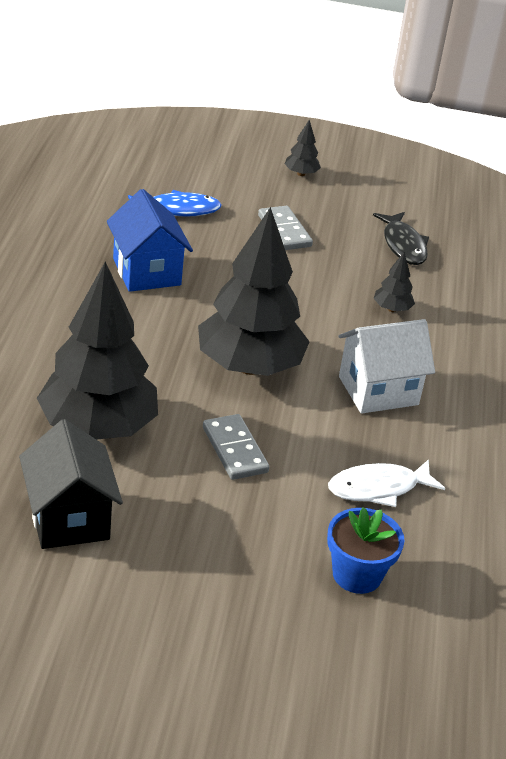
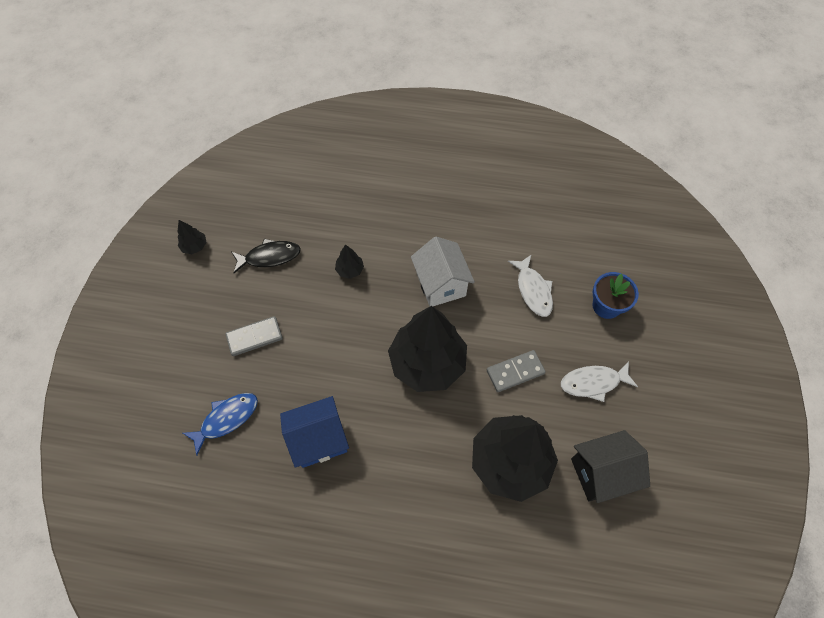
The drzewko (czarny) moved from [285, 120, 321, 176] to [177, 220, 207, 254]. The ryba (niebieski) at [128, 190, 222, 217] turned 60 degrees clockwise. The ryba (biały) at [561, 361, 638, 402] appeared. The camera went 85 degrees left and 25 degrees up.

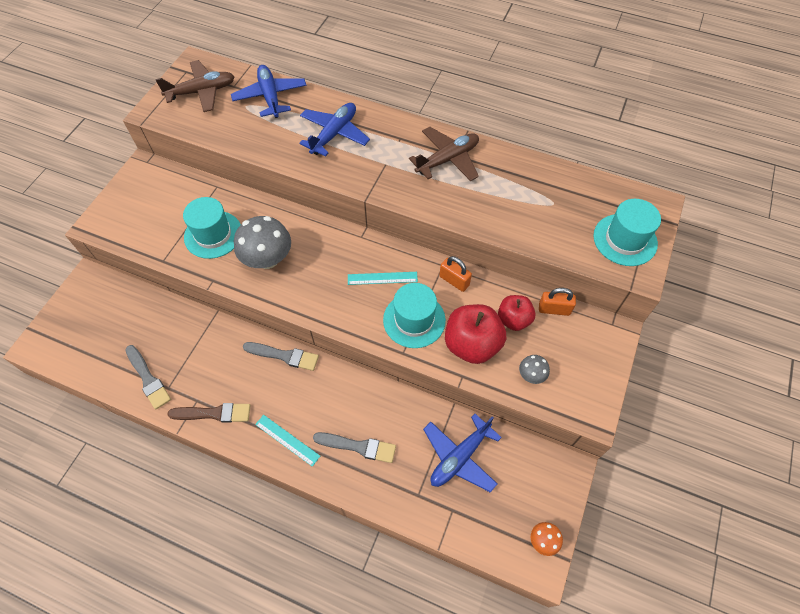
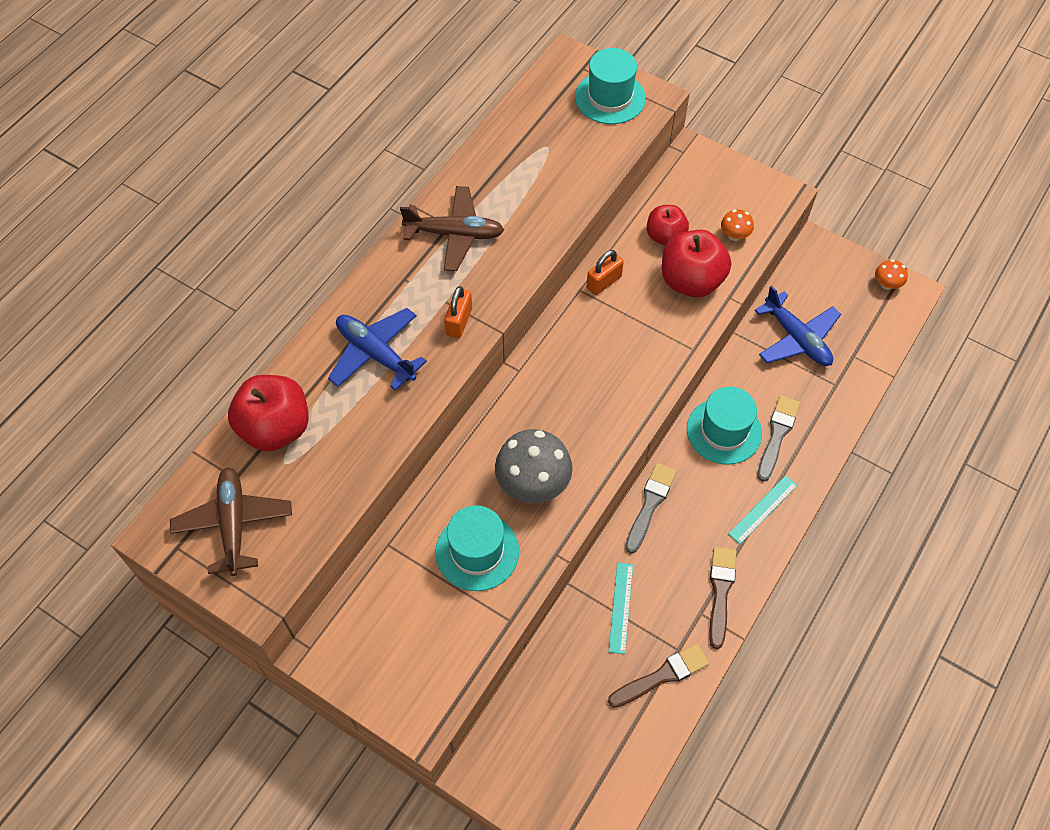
The samolot (niebieski) at [231, 65, 307, 118] was replaced by the jabłko (czerwony) at [228, 375, 309, 452]. The samolot (brązowy) at [409, 127, 479, 181] turned 120 degrees clockwise. The linijka (turkusowy) moved from [348, 272, 418, 285] to [609, 563, 633, 654]. The kapelusz (turkusowy) moved from [383, 283, 446, 348] to [687, 387, 762, 465]. The kłódka (pomarańczowy) moved from [539, 288, 576, 316] to [444, 286, 472, 338]. The pędzel (szary) at [125, 345, 171, 410] became the pędzel (brązowy) at [608, 644, 709, 708]. The grzyb (szary) at [519, 355, 550, 384] became the grzyb (pomarańczowy) at [721, 209, 754, 241]. The camera went 80 degrees left and 0 degrees up.

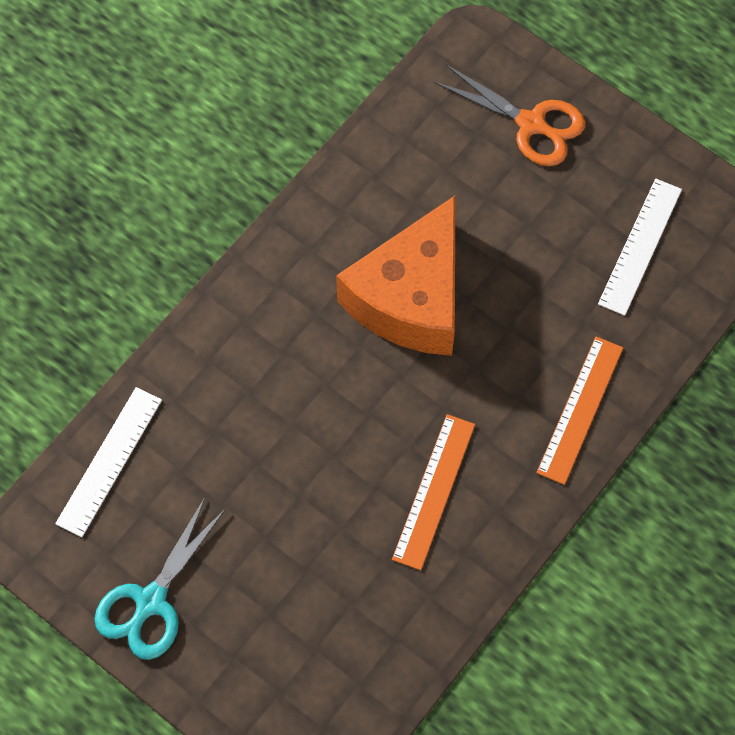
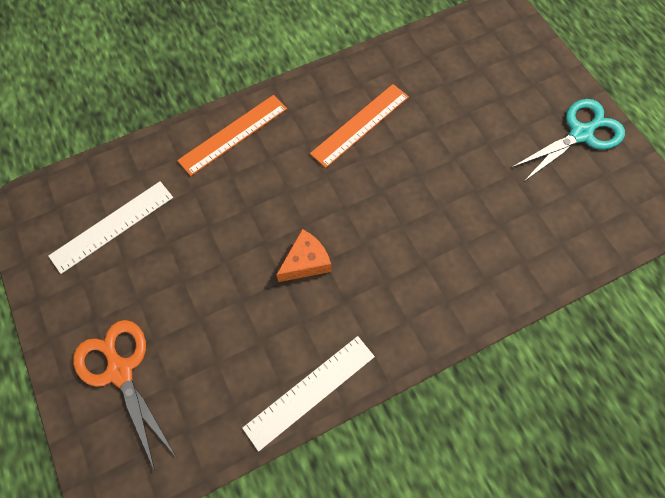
The ser (pomarańczowy) at [336, 196, 455, 356] changed to 0.43 times the size. The linijka (biały) moved from [55, 387, 162, 537] to [242, 336, 375, 451]. The camera went 155 degrees left and 0 degrees up.

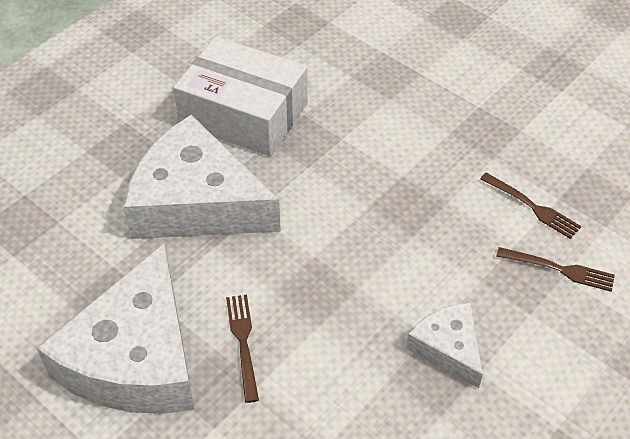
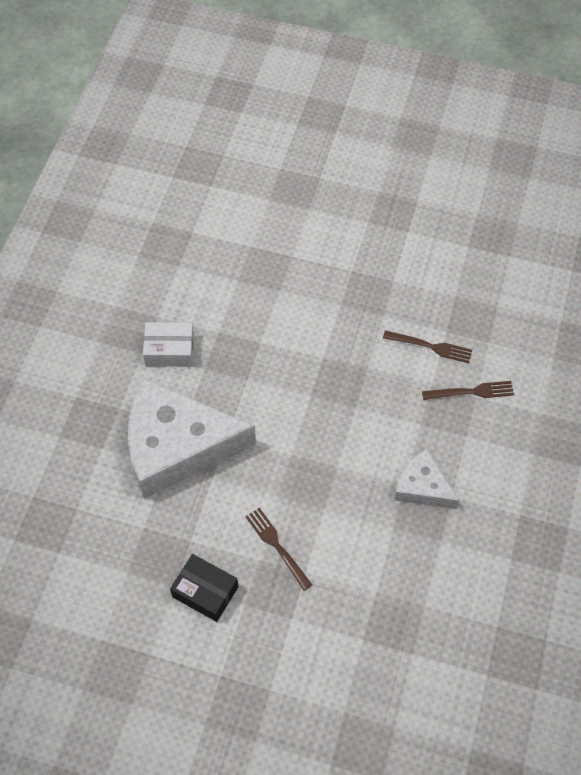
The pudełko (biały) at [173, 36, 308, 156] changed to 0.52 times the size. The ser (biały) at [37, 243, 195, 414] was replaced by the pudełko (czarny) at [170, 554, 238, 622]. The camera went 25 degrees left and 10 degrees up.

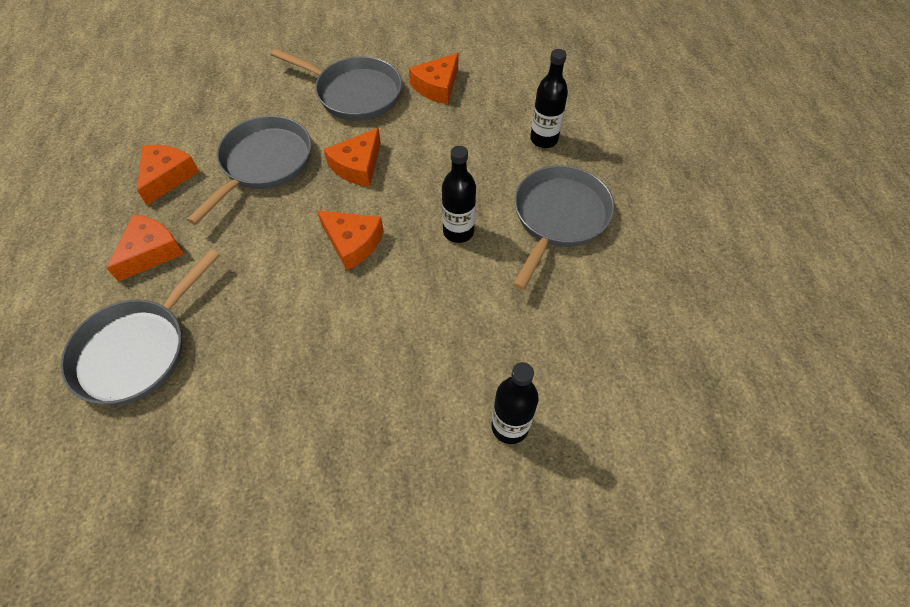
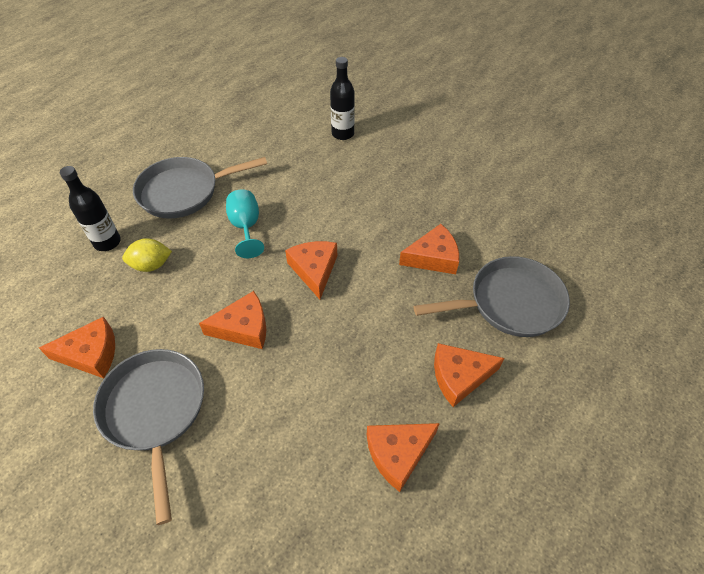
The patelnia (szary) at [187, 116, 312, 225] disappeared. The butelka (czarny) at [442, 146, 476, 243] was replaced by the kielich (turkusowy) at [226, 189, 264, 258]. The ser (pomarańczowy) at [399, 224, 459, 274] appeared. The cytryna (żółty) at [122, 238, 172, 272] appeared. The camera went 135 degrees left and 5 degrees down.

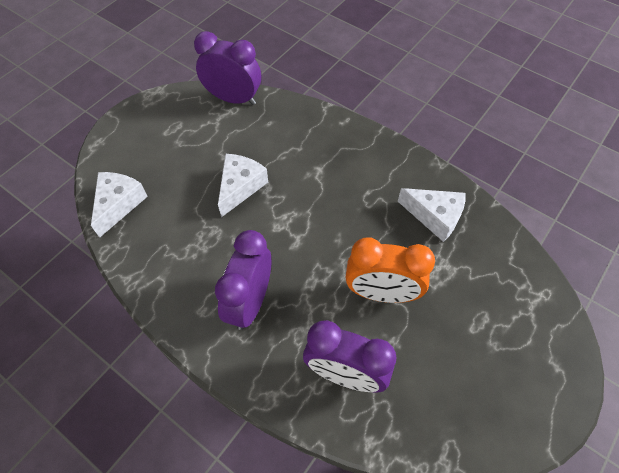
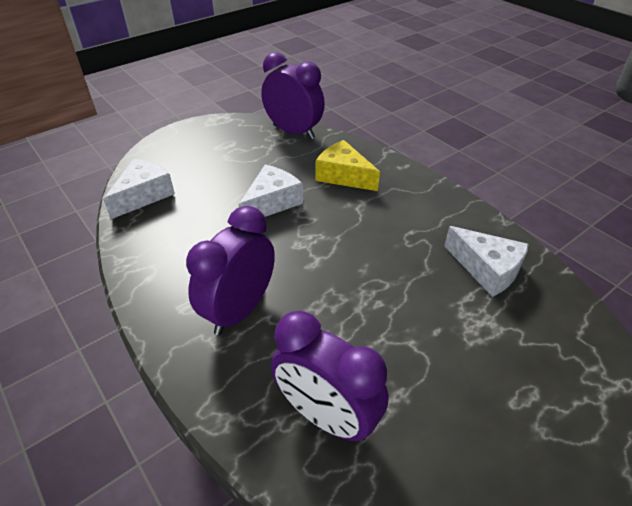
The budzik (pomarańczowy) at [346, 237, 435, 303] disappeared. The ser (żółty) at [315, 140, 380, 191] appeared. The camera went 15 degrees right and 15 degrees down.

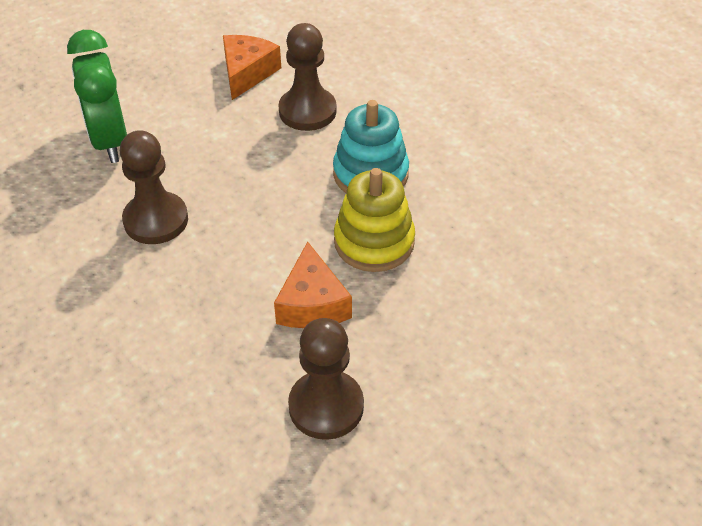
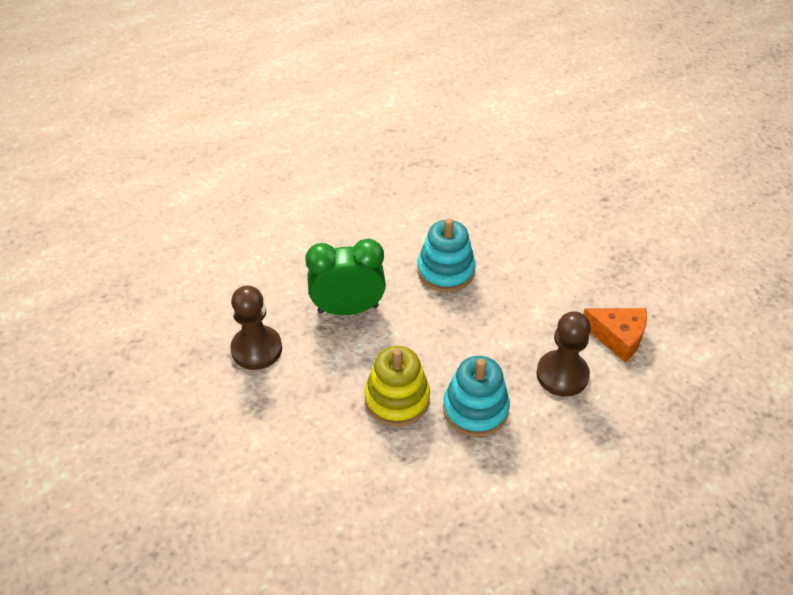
The budzik (zielony) moved from [67, 30, 127, 163] to [305, 238, 386, 315]. The pionek (brązowy) at [120, 130, 188, 244] was replaced by the zabawka nakładanka (turkusowy) at [417, 218, 476, 292]. The ser (pomarańczowy) at [274, 242, 352, 328] disappeared. The camera went 100 degrees right and 0 degrees up.

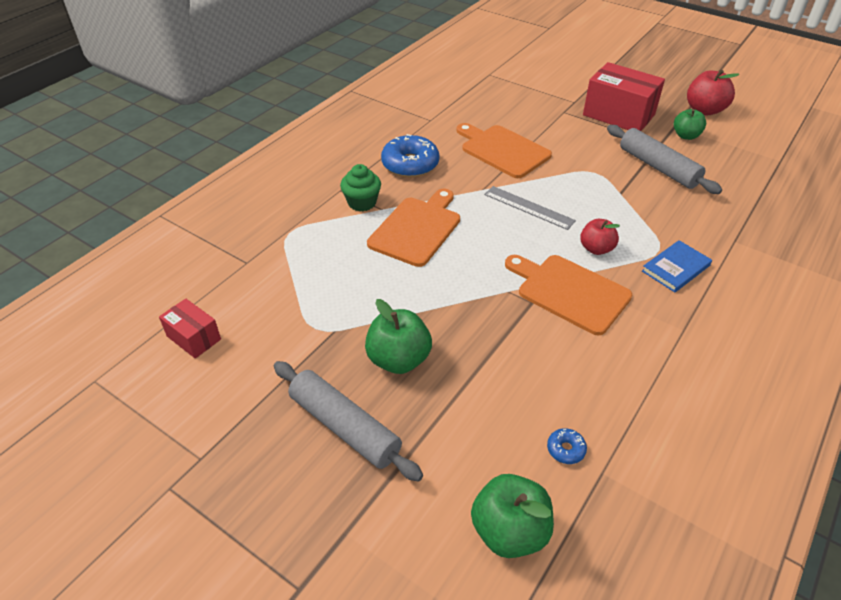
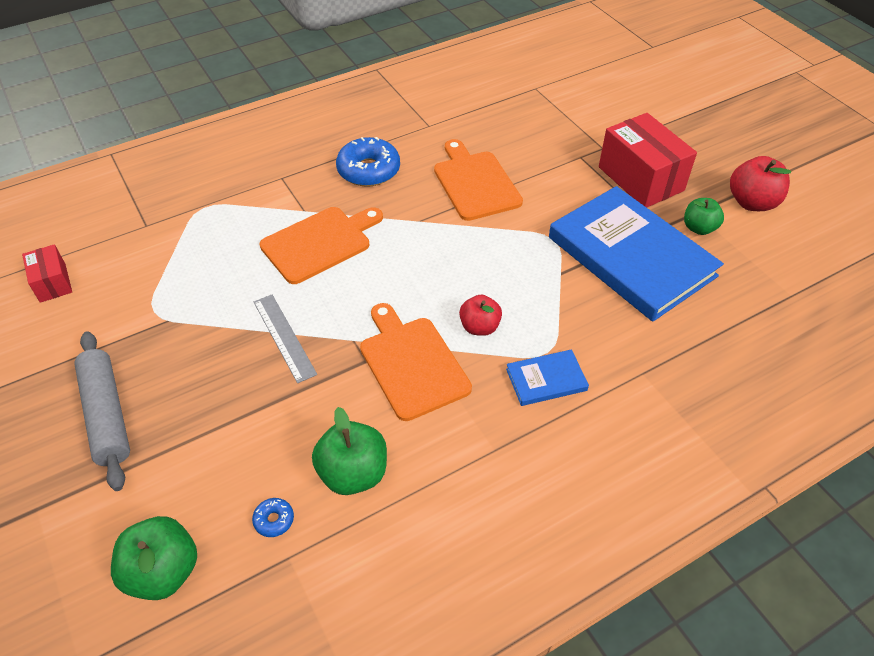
The wałek do ciasta (szary) at [607, 125, 722, 194] was replaced by the książka (niebieski) at [549, 186, 724, 322]. The muffinka (zielony) at [340, 164, 381, 211] disappeared. The linijka (szary) moved from [484, 186, 576, 230] to [254, 295, 317, 383]. The jabłko (zielony) moved from [365, 299, 432, 374] to [312, 407, 387, 495]. The camera went 25 degrees right and 5 degrees up.

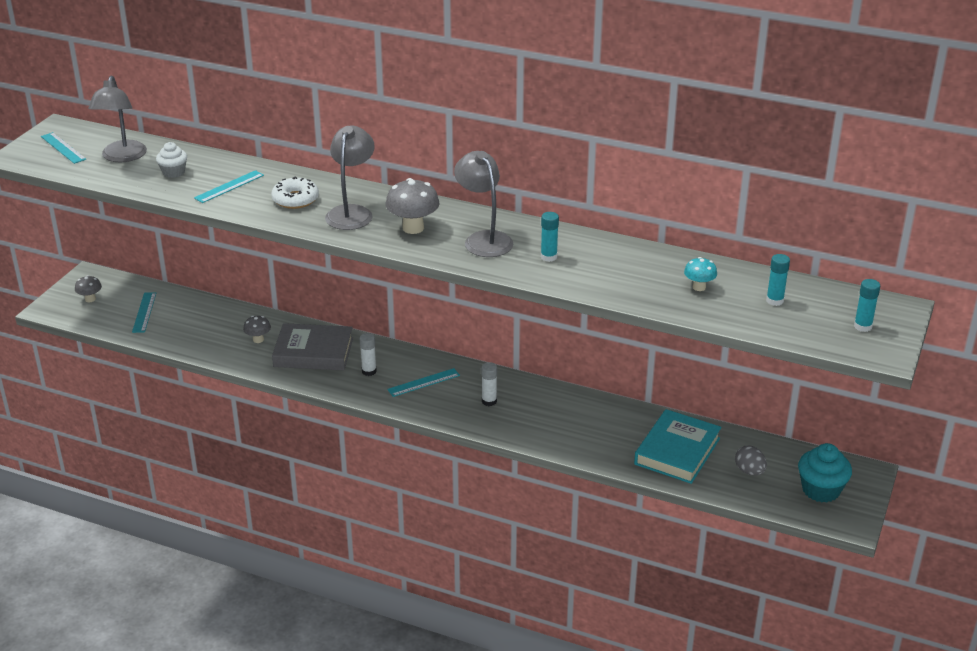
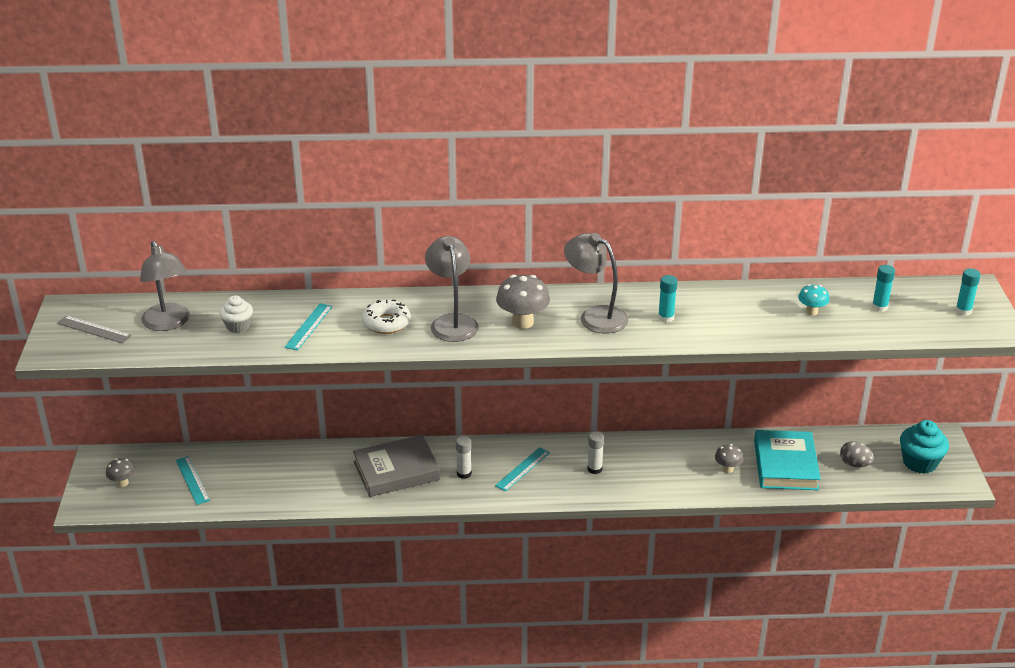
The linijka (turkusowy) at [41, 132, 86, 164] became the linijka (szary) at [57, 315, 132, 343]. The grzyb (szary) moved from [243, 316, 271, 343] to [715, 444, 744, 473]. The camera went 25 degrees left and 0 degrees up.

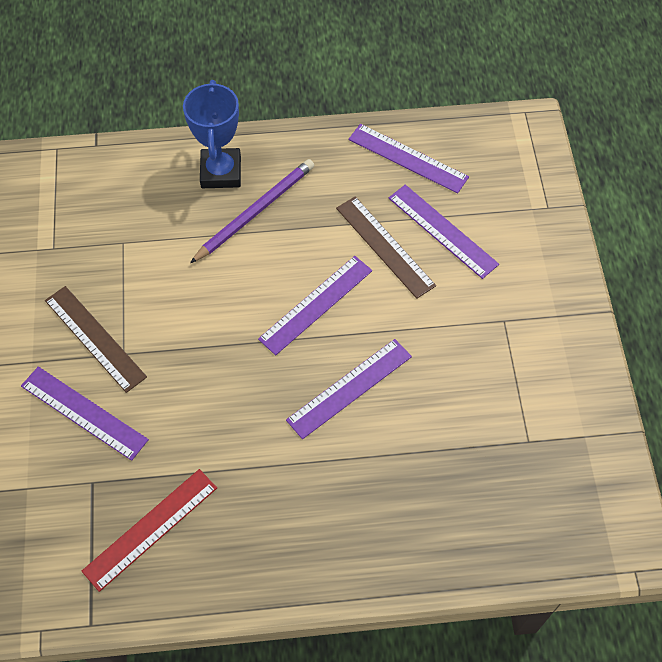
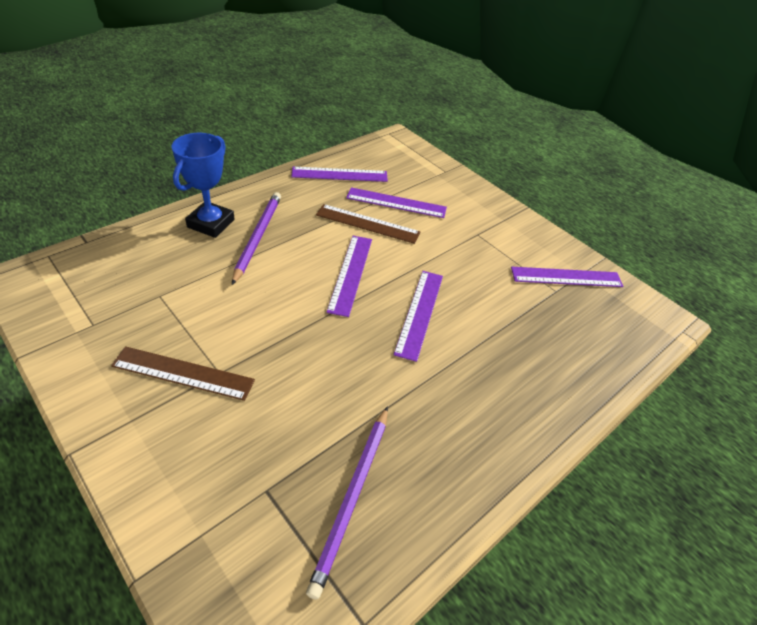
The puchar (niebieski) at [183, 80, 241, 188] turned 60 degrees clockwise. The linijka (fioletowy) moved from [21, 367, 149, 461] to [511, 267, 623, 287]. The linijka (czerwony) at [81, 469, 217, 592] was replaced by the ołówek (fioletowy) at [306, 406, 388, 600]. The camera went 40 degrees left and 15 degrees down.

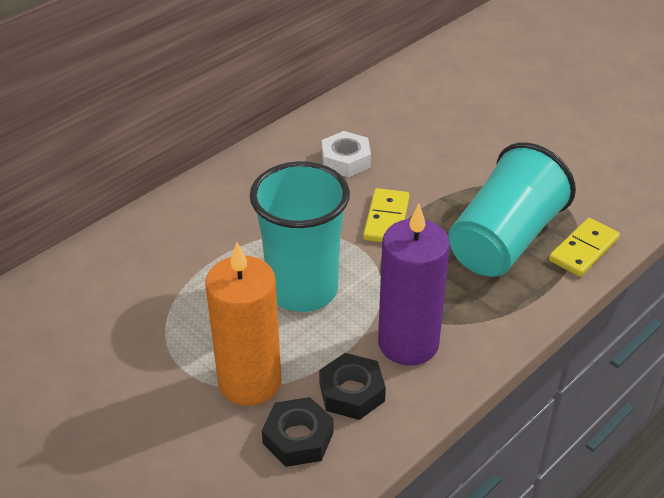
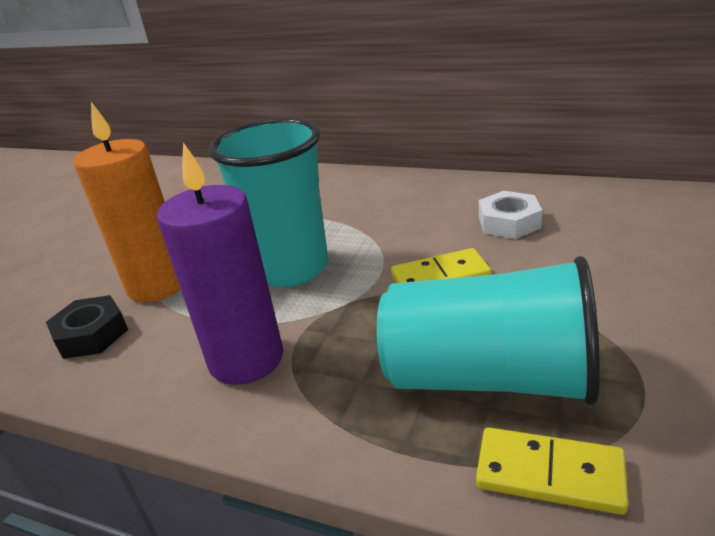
The nakrętka (czarny) at [319, 353, 386, 420] disappeared. The camera went 70 degrees right and 10 degrees down.

